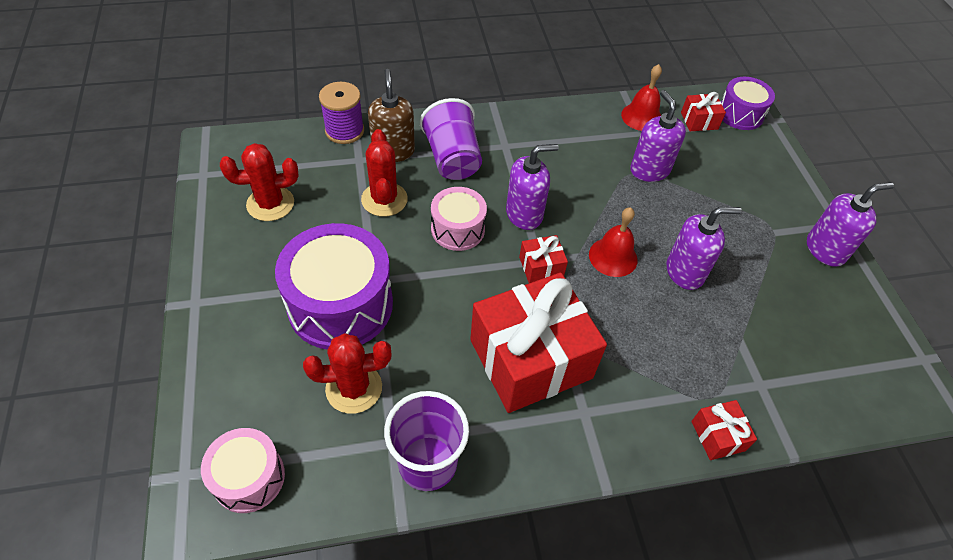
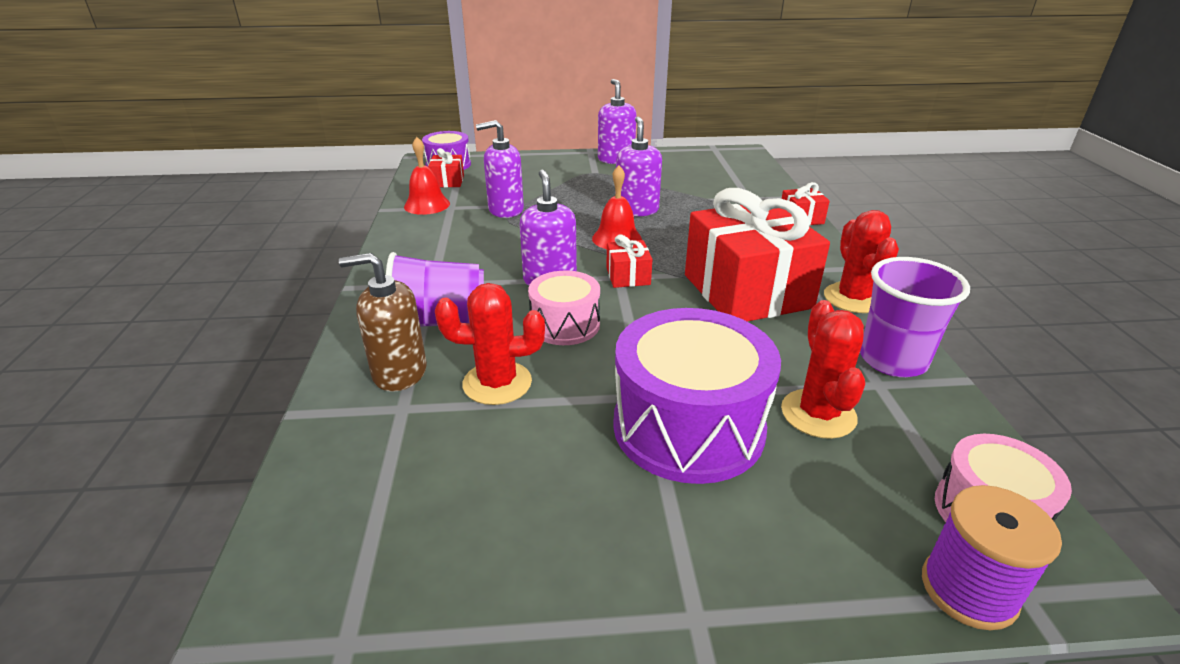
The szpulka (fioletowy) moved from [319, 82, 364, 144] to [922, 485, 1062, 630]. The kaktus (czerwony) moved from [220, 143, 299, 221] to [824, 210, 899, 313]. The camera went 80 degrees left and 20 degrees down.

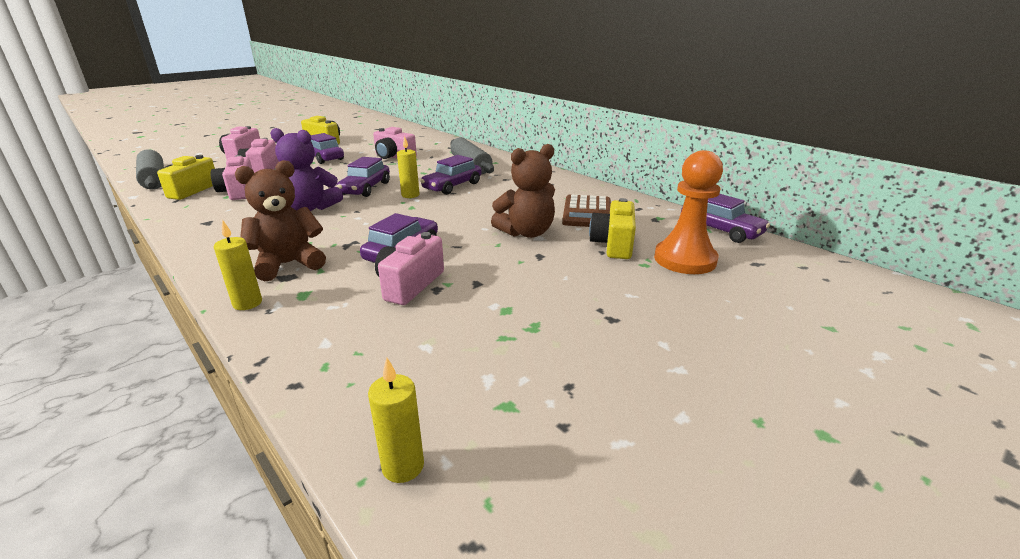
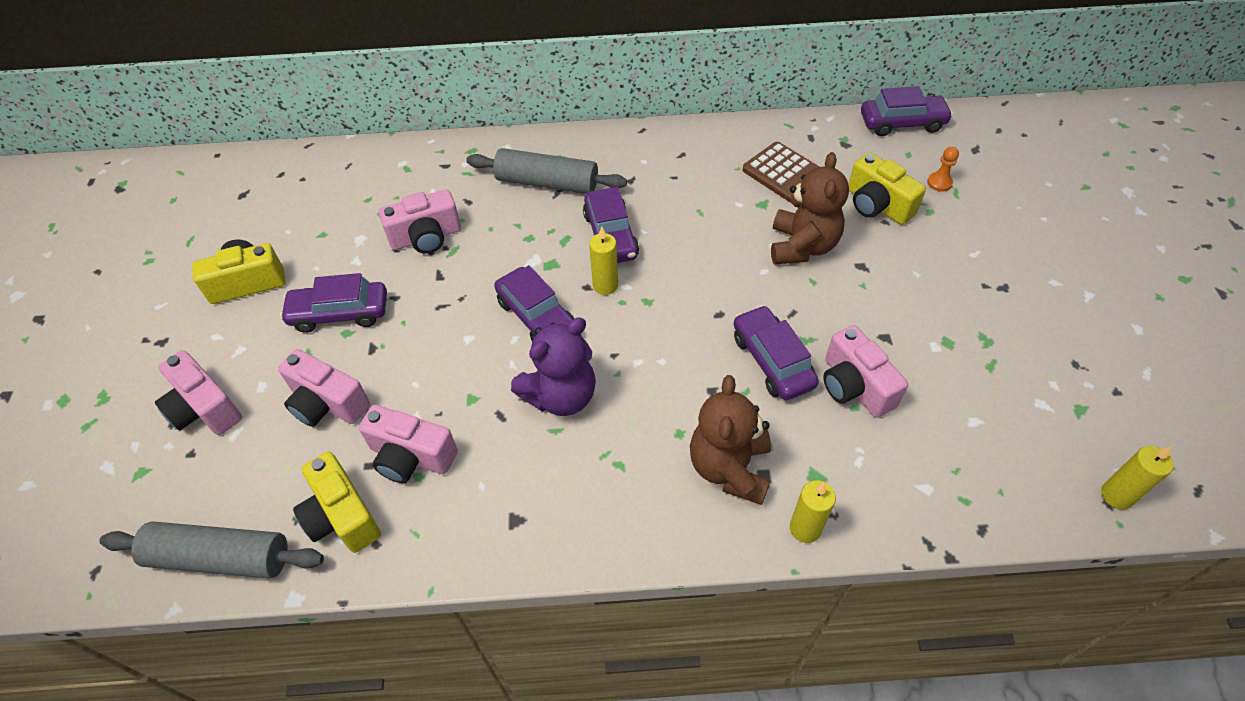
The pionek (pomarańczowy) at [654, 150, 723, 274] changed to 0.40 times the size. The camera went 50 degrees left and 25 degrees up.

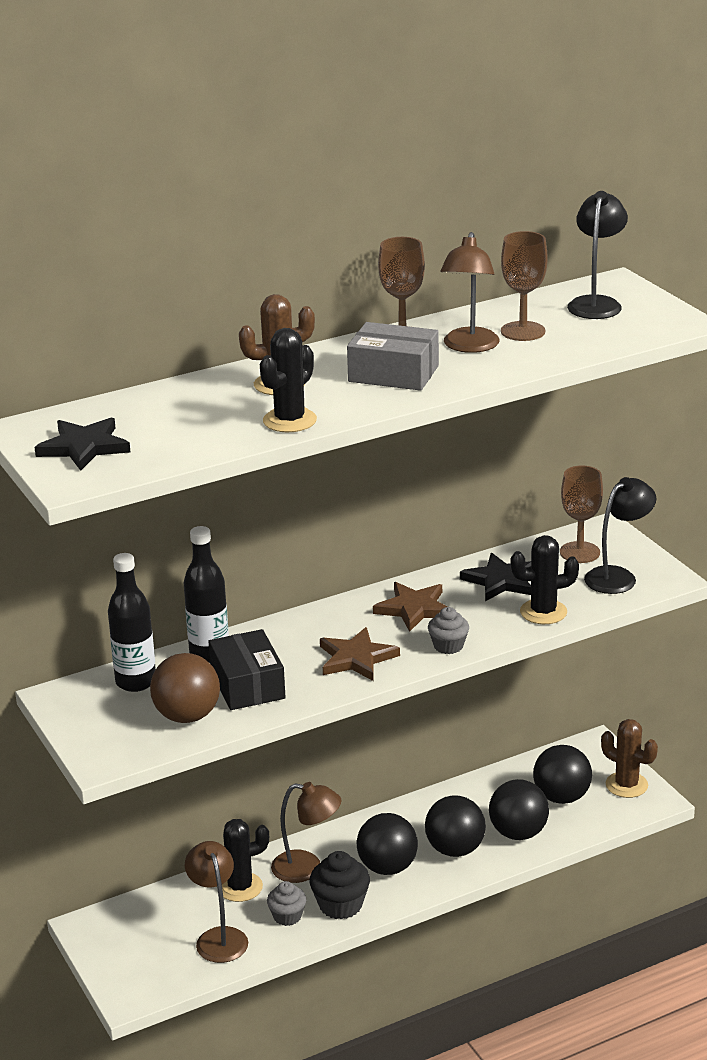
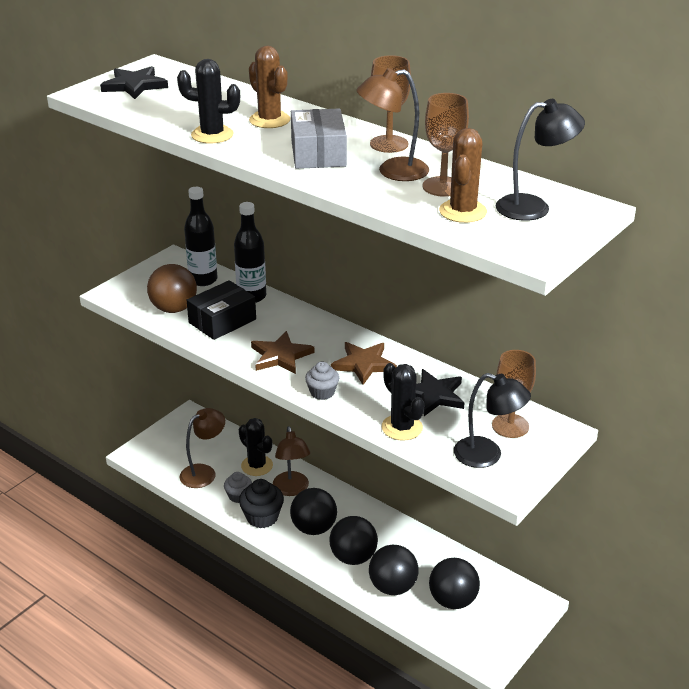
The kaktus (brązowy) moved from [601, 719, 658, 798] to [439, 128, 487, 223]. The camera went 65 degrees right and 5 degrees up.

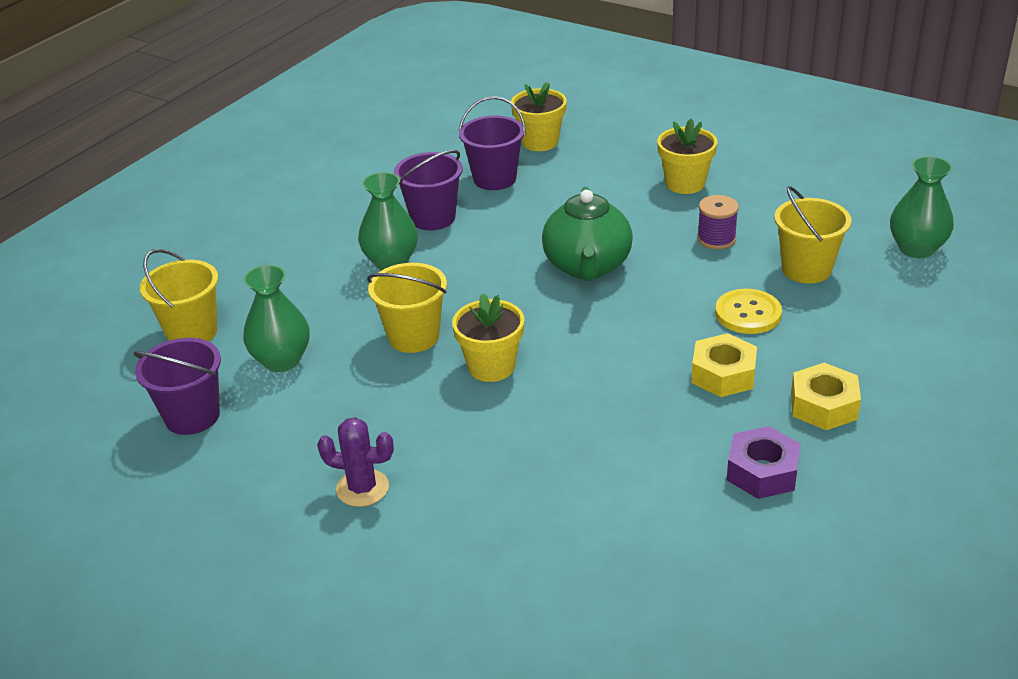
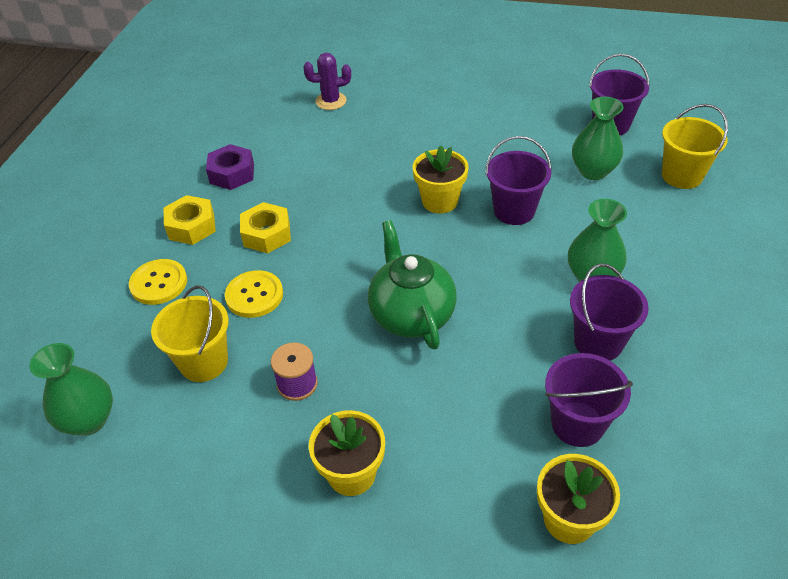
The wiadro (żółty) at [367, 263, 447, 353] became the wiadro (fioletowy) at [485, 136, 552, 225]. The kaktus (fioletowy) moved from [317, 417, 394, 507] to [303, 53, 351, 110]. The guzik (żółty) at [129, 259, 187, 305] appeared. The camera went 160 degrees right and 10 degrees up.

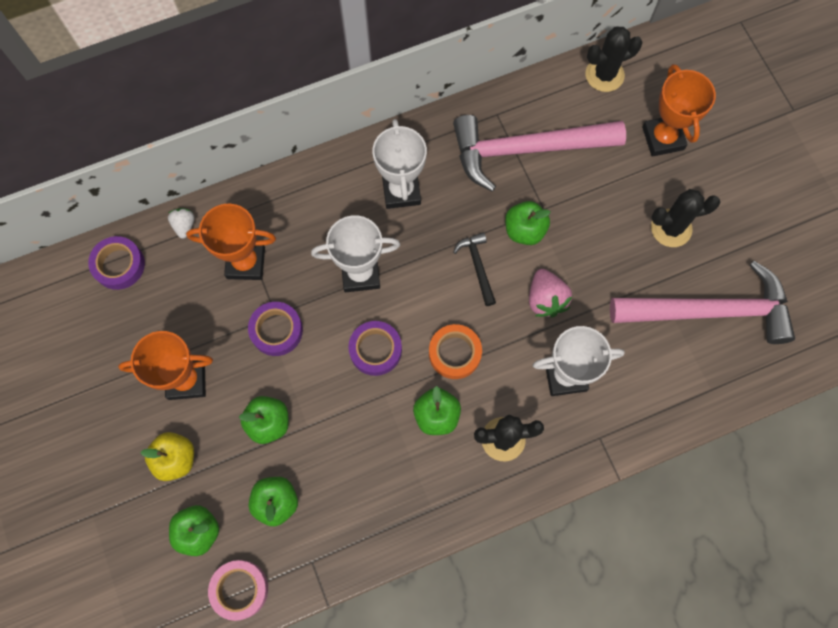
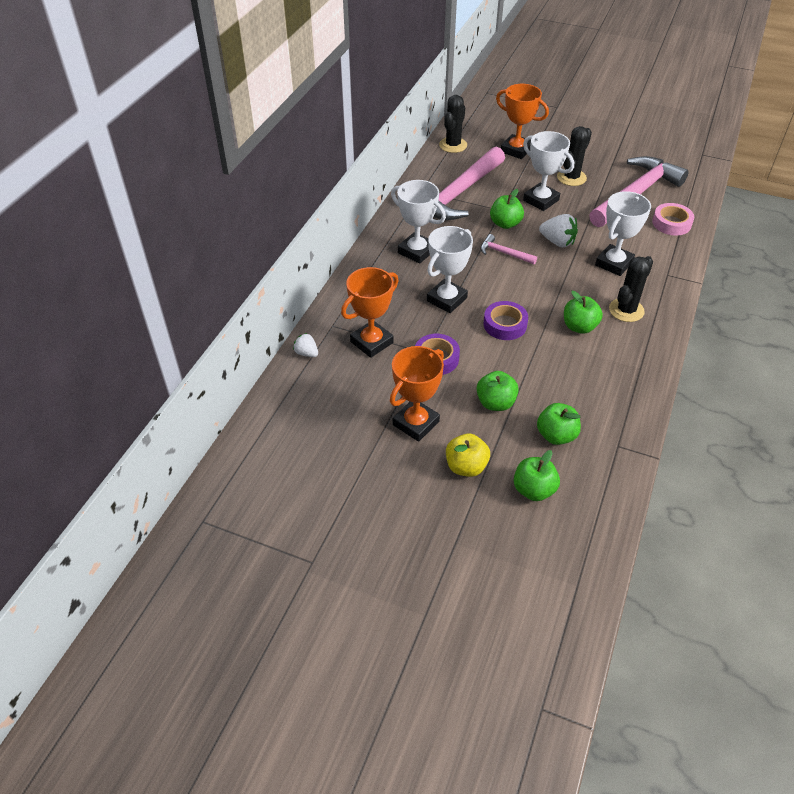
The młotek (czarny) at [453, 232, 496, 306] became the młotek (różowy) at [480, 234, 537, 264]. The taśma klejąca (fioletowy) at [88, 236, 145, 290] disappeared. The truskawka (różowy) at [529, 269, 572, 318] became the truskawka (biały) at [539, 214, 578, 247]. The taśma klejąca (pomarańczowy) at [429, 324, 482, 379] disappeared. The taśma klejąca (różowy) moved from [208, 560, 268, 621] to [652, 203, 694, 236]. The puchar (biały) at [523, 131, 574, 211] appeared. The camera went 45 degrees left and 25 degrees down.

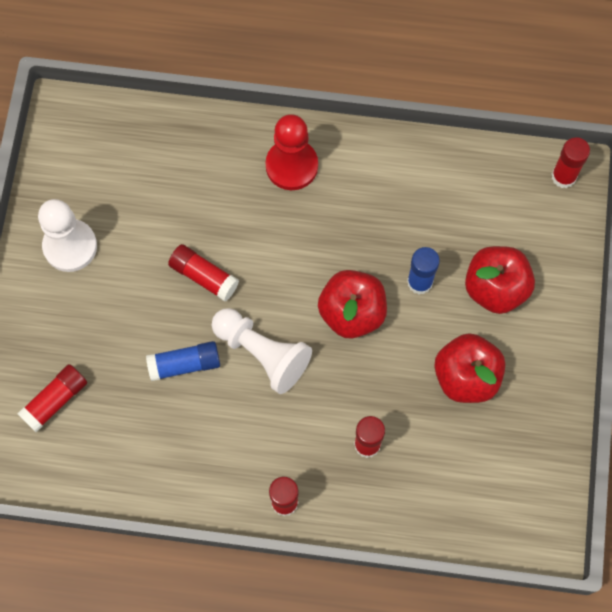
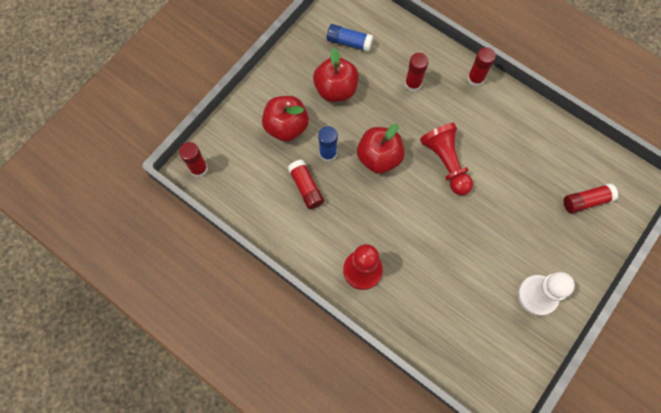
The klej w sztyfcie (czerwony) moved from [168, 244, 239, 302] to [288, 160, 324, 209]. The pionek (biały) at [212, 308, 312, 394] became the pionek (czerwony) at [420, 123, 473, 195]. The klej w sztyfcie (niebieski) moved from [146, 341, 220, 381] to [327, 24, 373, 52]. The camera went 150 degrees left and 0 degrees up.

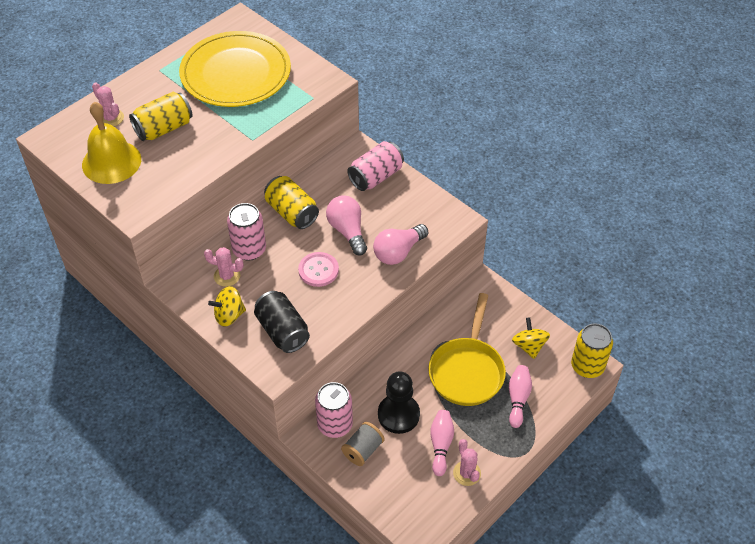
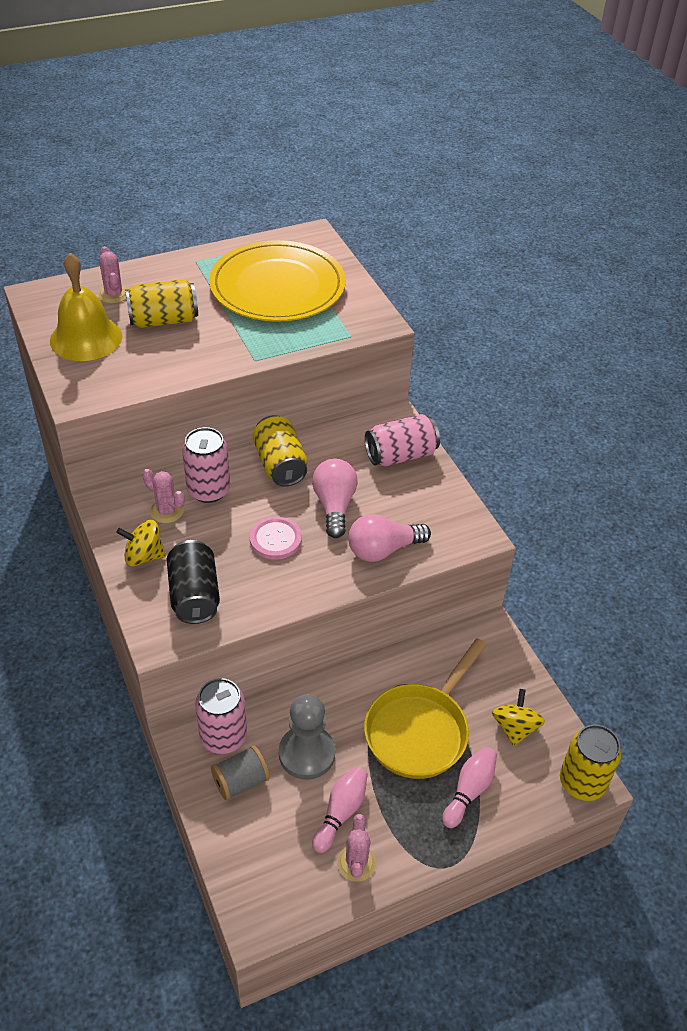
The pionek (czarny) at [378, 371, 420, 434] became the pionek (szary) at [279, 694, 335, 780]. The camera went 20 degrees right and 5 degrees down.

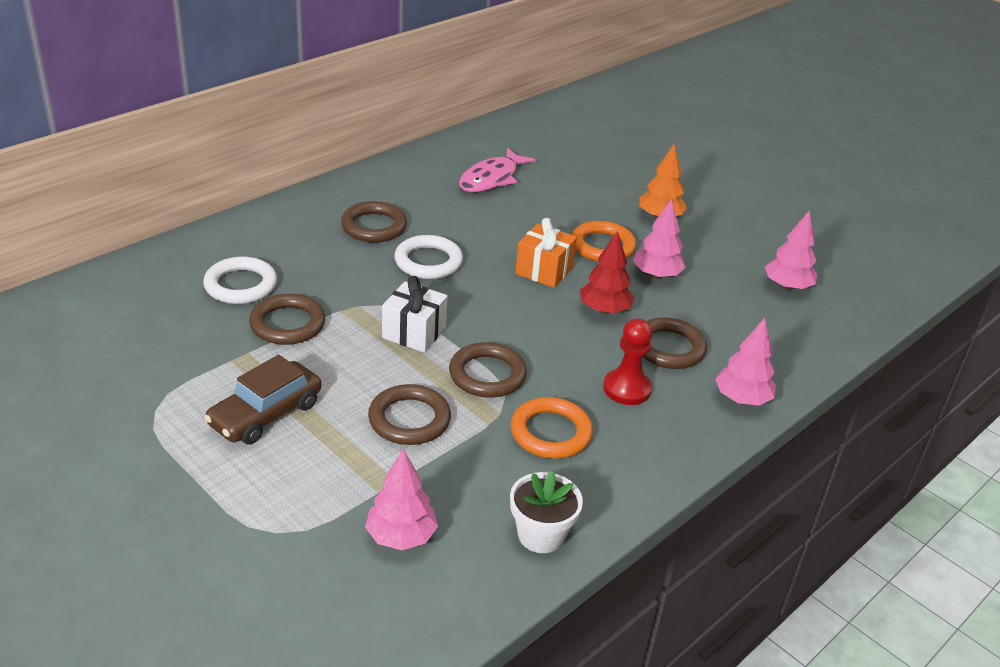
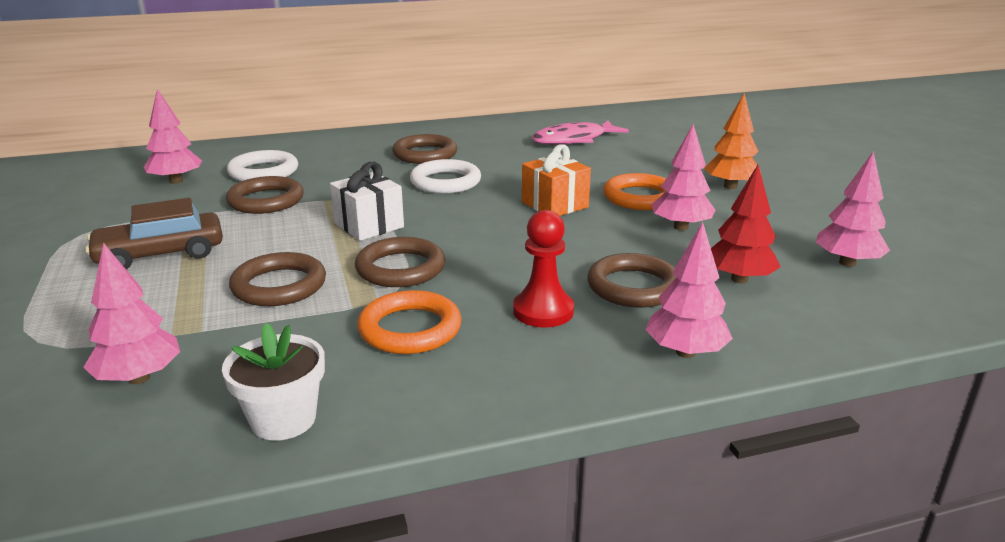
The drzewko (czerwony) moved from [580, 231, 635, 314] to [711, 165, 781, 283]. The drzewko (różowy) at [144, 89, 202, 184] appeared. The camera went 30 degrees right and 10 degrees down.

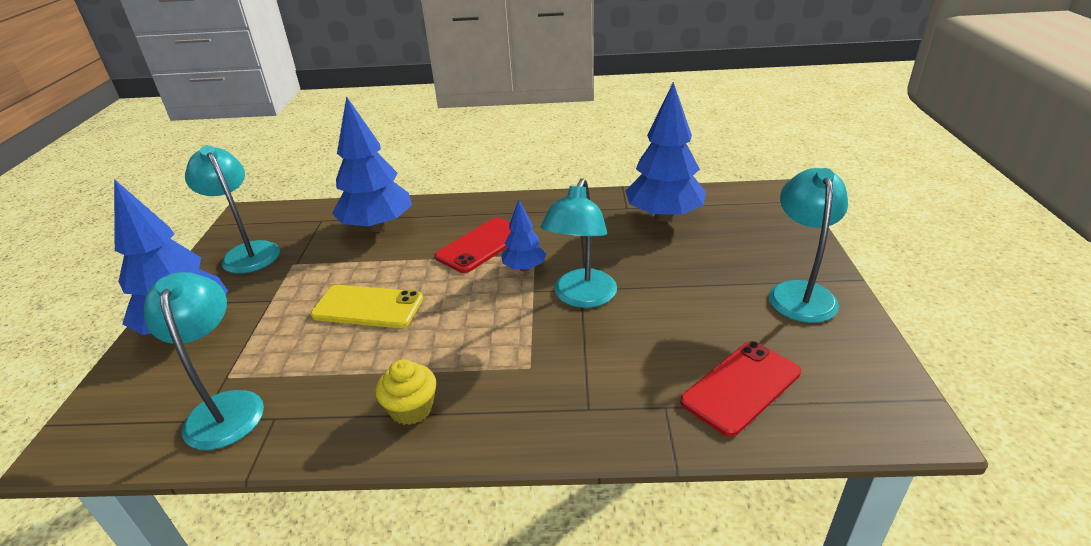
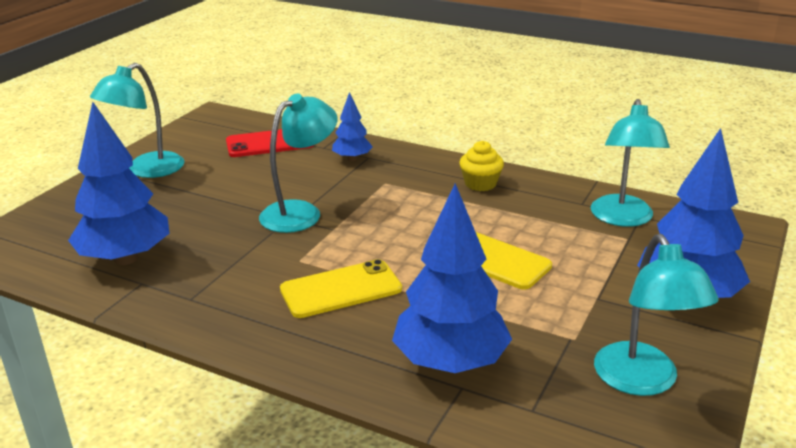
The drzewko (niebieski) moved from [501, 199, 546, 271] to [332, 92, 373, 161]. The telefon (czerwony) at [435, 217, 511, 273] became the telefon (żółty) at [280, 259, 402, 318]. The camera went 155 degrees left and 5 degrees down.

